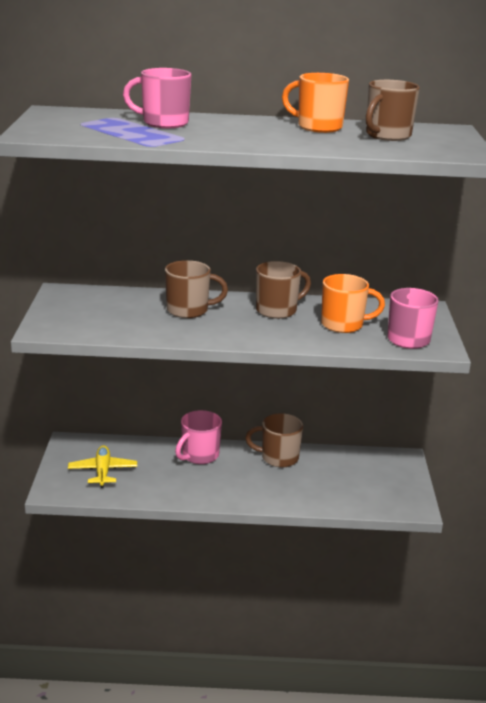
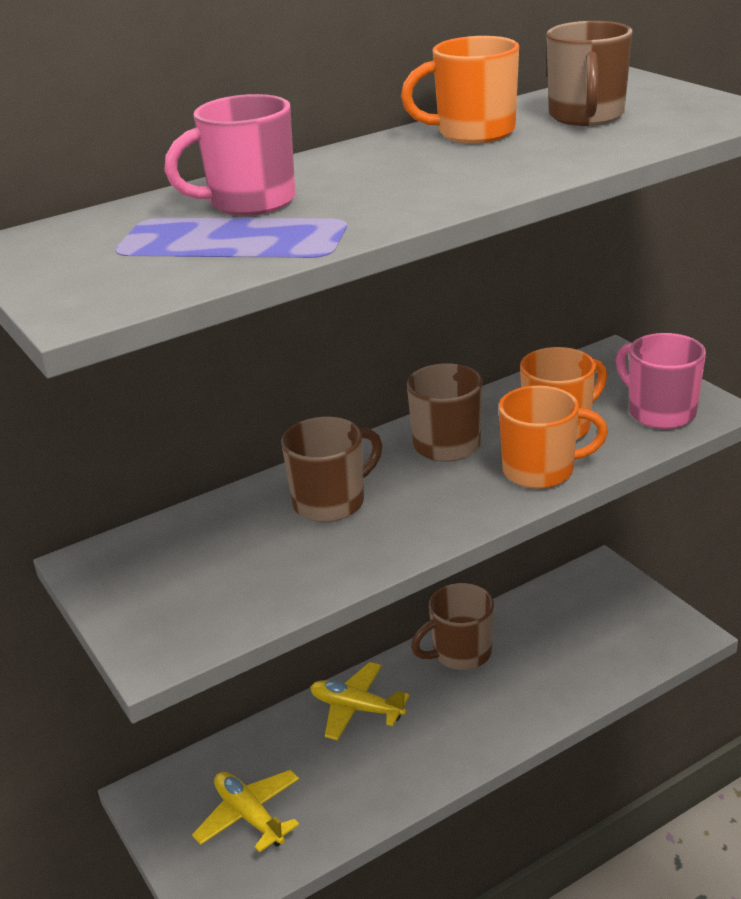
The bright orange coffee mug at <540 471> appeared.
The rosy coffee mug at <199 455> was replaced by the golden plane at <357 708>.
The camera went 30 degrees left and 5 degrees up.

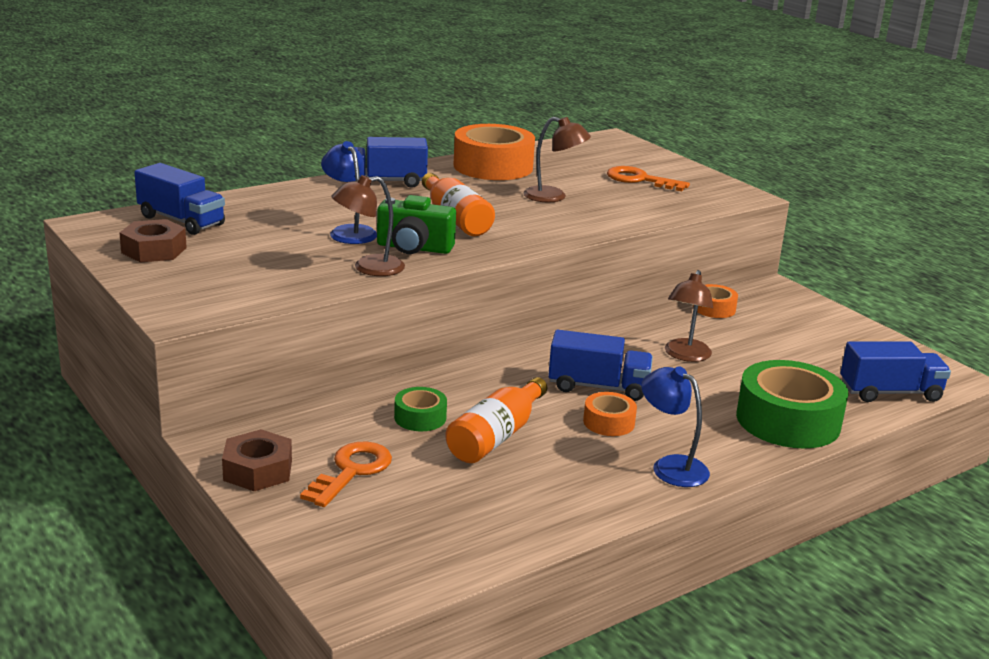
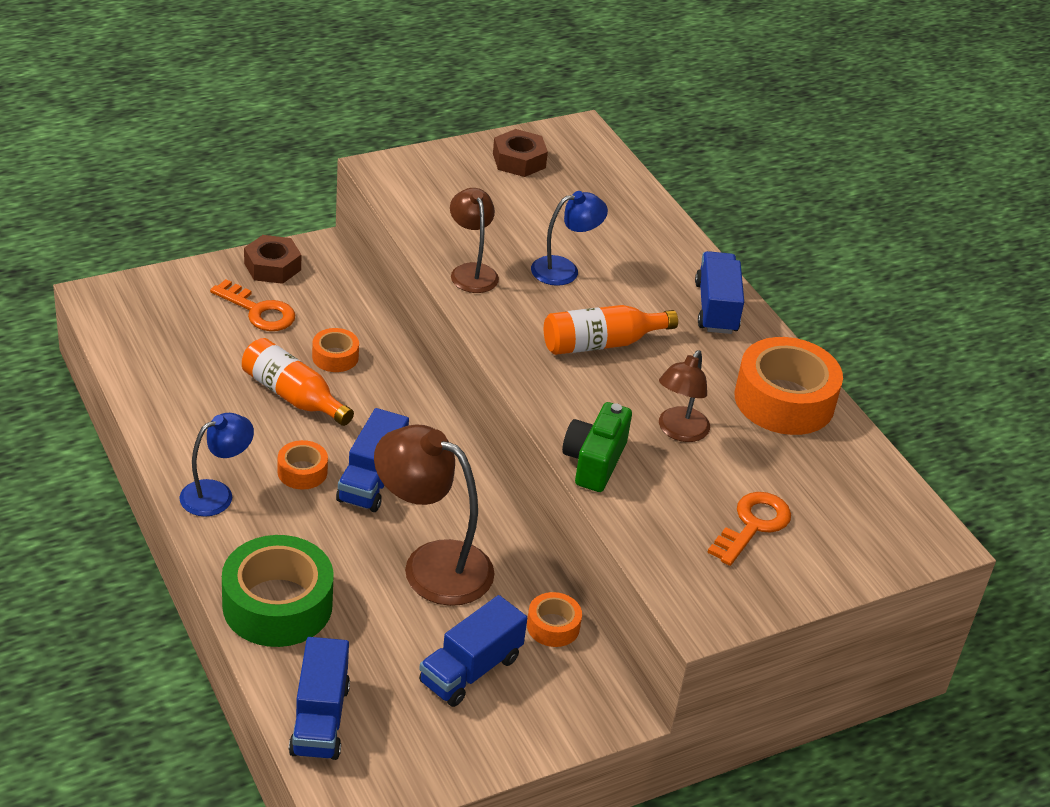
The blue truck moved from <181 221> to <470 670>.
The leaf-green camera moved from <414 248> to <594 462>.
The leaf-green roll of tape at <420 417> became the bright orange roll of tape at <335 357>.
The brown desk lamp at <685 355> changed to 1.67 times the size.
The camera went 95 degrees right and 15 degrees up.

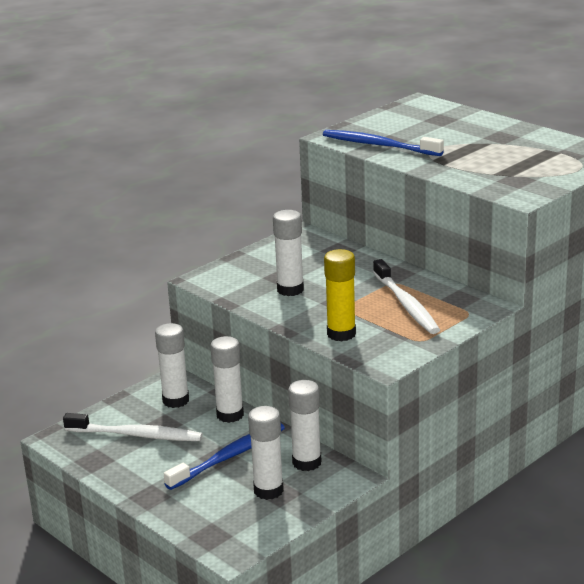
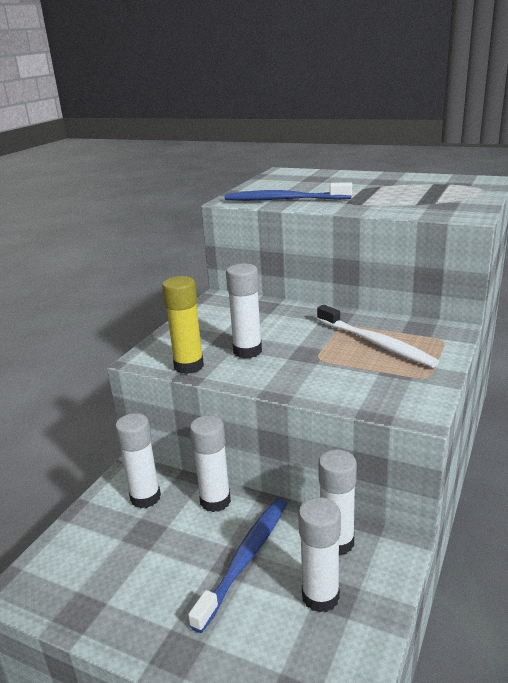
The white dental brush at <136 435> disappeared.
The golden glue moved from <341 334> to <189 366>.
The camera went 20 degrees left and 0 degrees up.

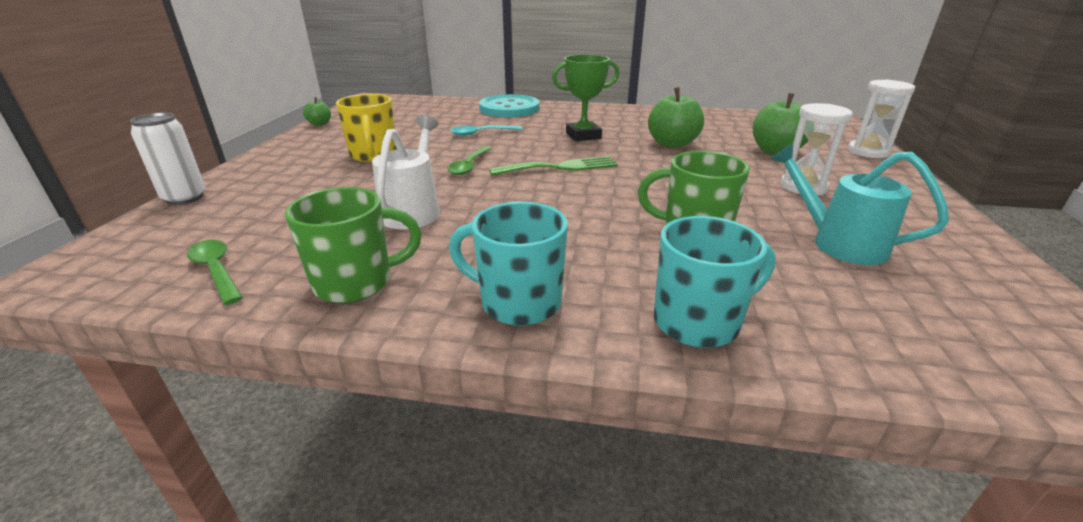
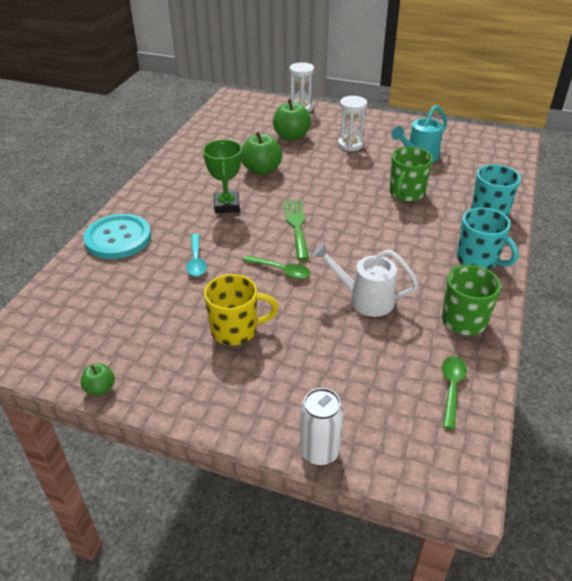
The leaf-green spoon at <216 271> turned 135 degrees clockwise.
The turquoise coffee mug at <518 303> turned 75 degrees counterclockwise.
The camera went 80 degrees left and 10 degrees up.

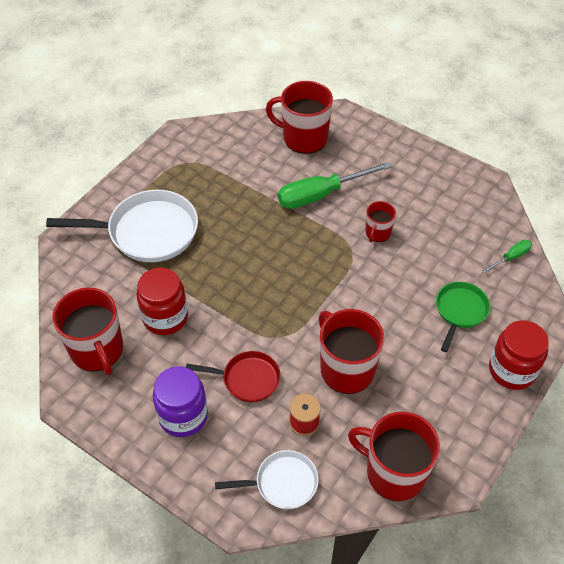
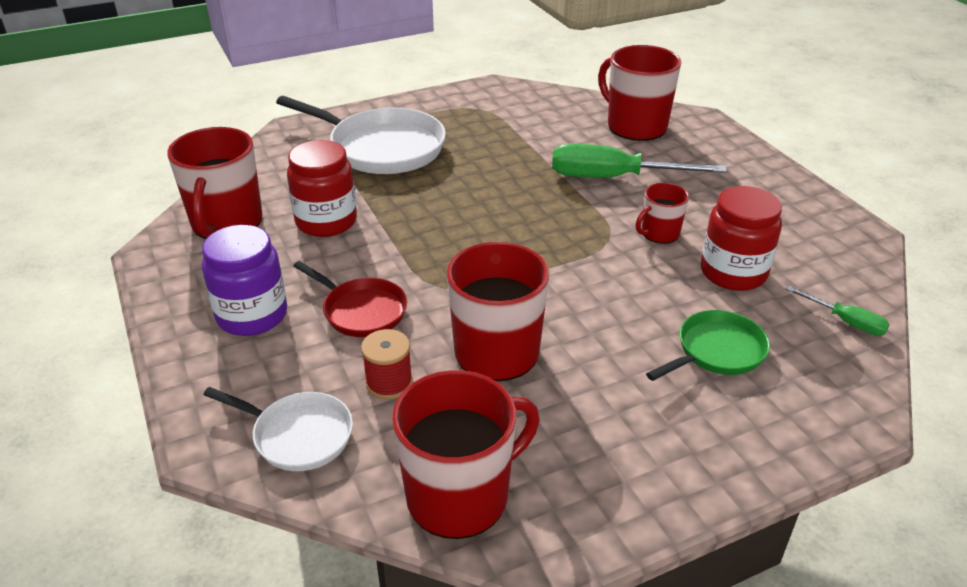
The red jam jar moved from <512 370> to <733 272>.
The red coffee mug at <394 472> turned 90 degrees clockwise.
The leaf-green flat screwdriver at <511 257> turned 45 degrees clockwise.
The camera went 30 degrees right and 15 degrees down.

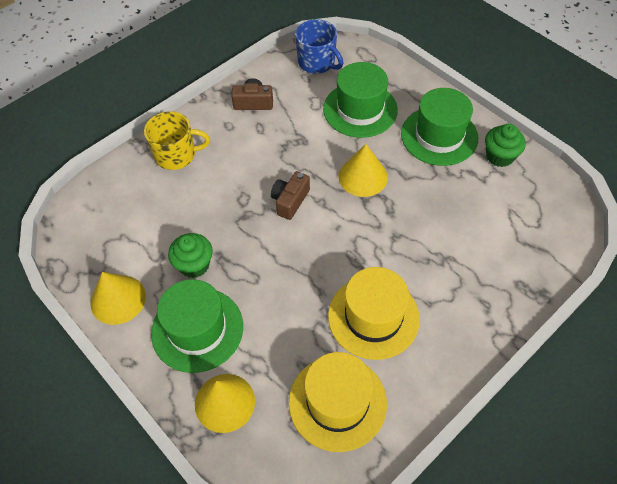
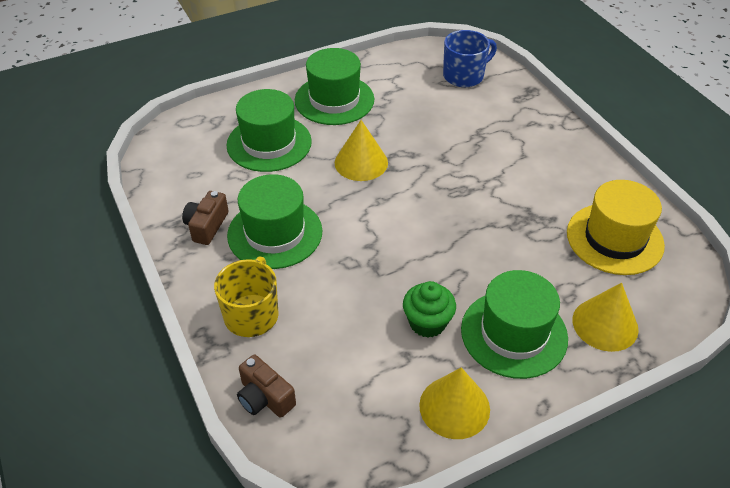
The golden hat at <373 317> disappeared.
The leaf-green fairy cake at <499 156> disappeared.
The leaf-green hat at <275 233> appeared.
The brown camera moved from <290 201> to <265 398>.
The blue coffee mug moved from <317 62> to <464 76>.
The camera went 75 degrees left and 10 degrees down.

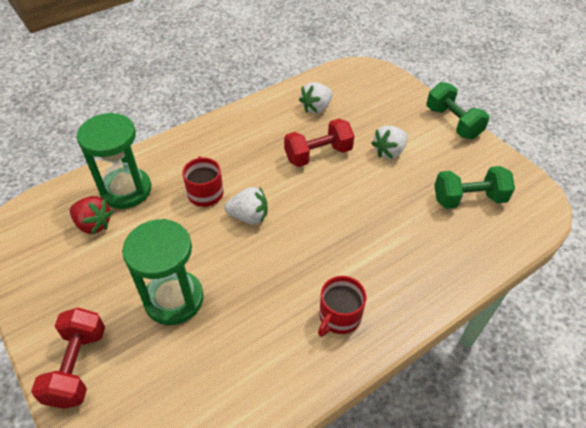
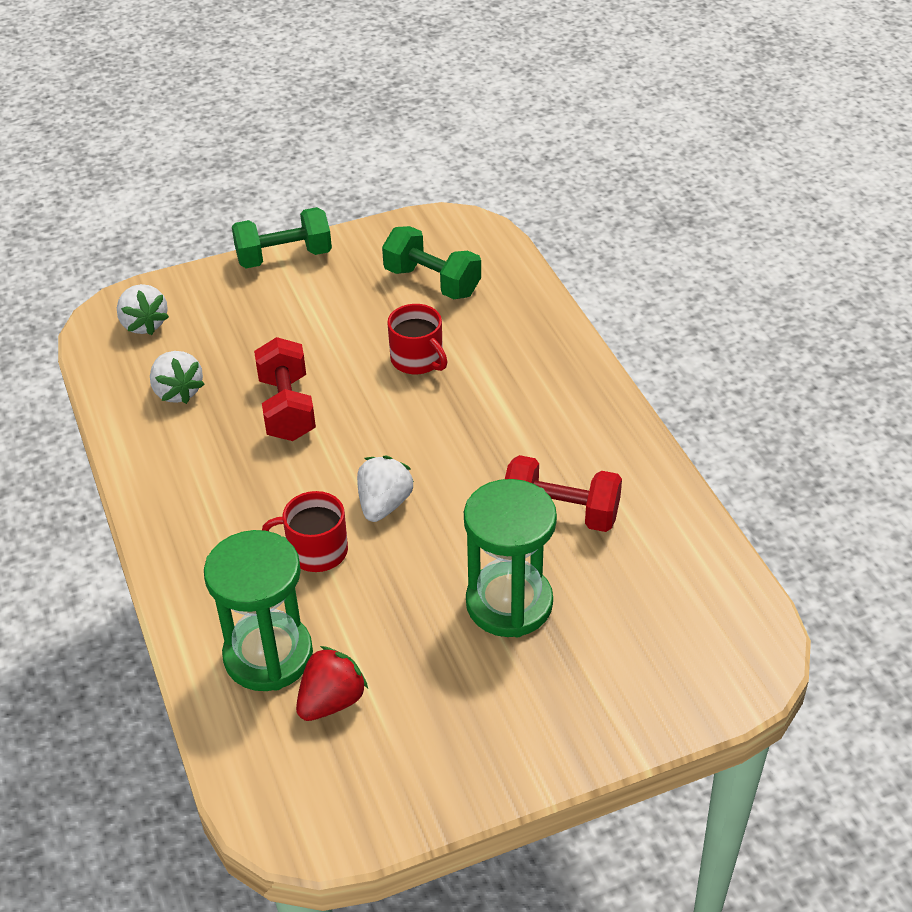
The red dumbbell moved from <77 366> to <560 513>.
The red coffee mug moved from <339 316> to <417 360>.
The white berry moved from <389 152> to <144 324>.
The leaf-green dumbbell at <468 199> turned 60 degrees counterclockwise.
The camera went 75 degrees left and 5 degrees down.

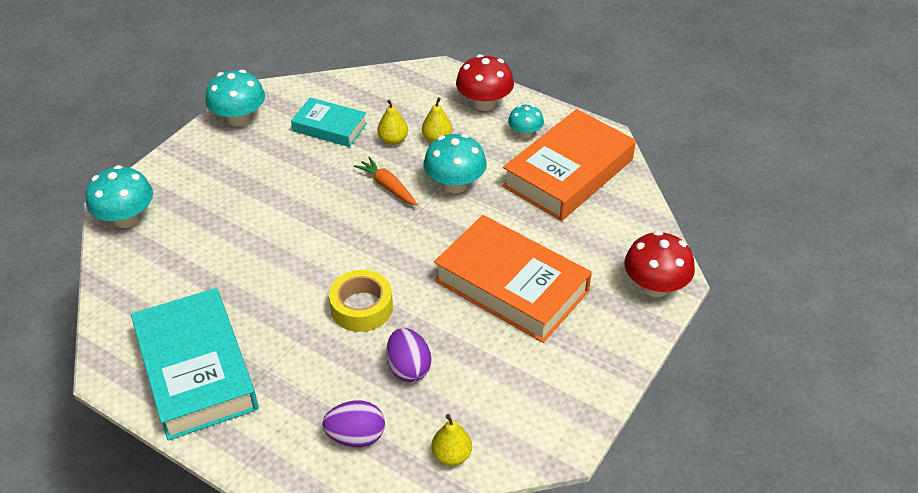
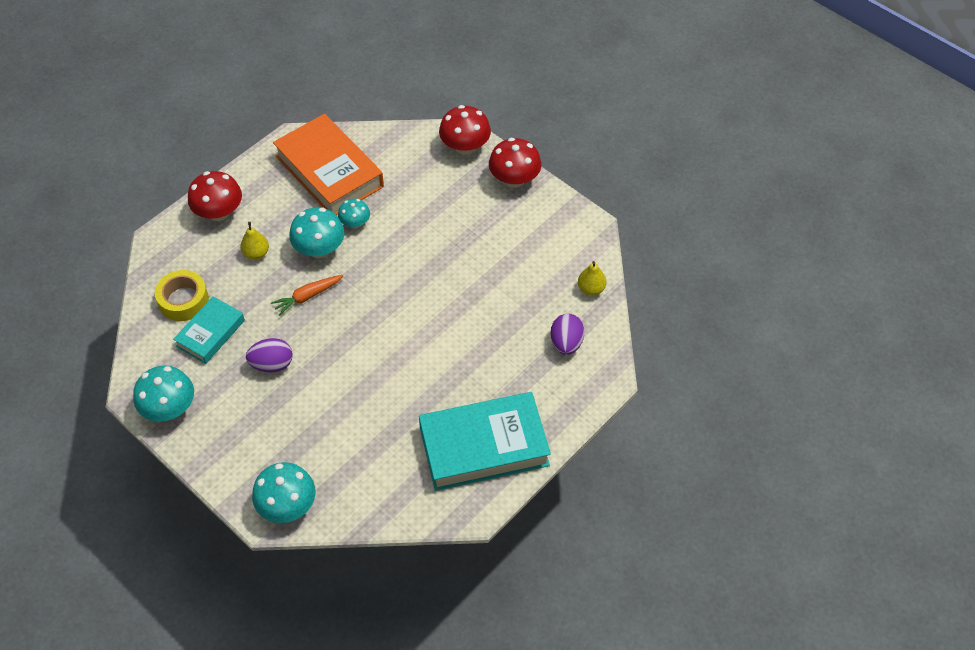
The golden pear at <393 140> disappeared.
The bright orange hardcover at <511 286> disappeared.
The red toadstool at <514 179> appeared.
The golden roll of tape moved from <361 307> to <183 300>.
The purple toy egg moved from <408 368> to <272 364>.
The turquoise toadstool moved from <525 133> to <355 223>.
The camera went 80 degrees left and 10 degrees up.

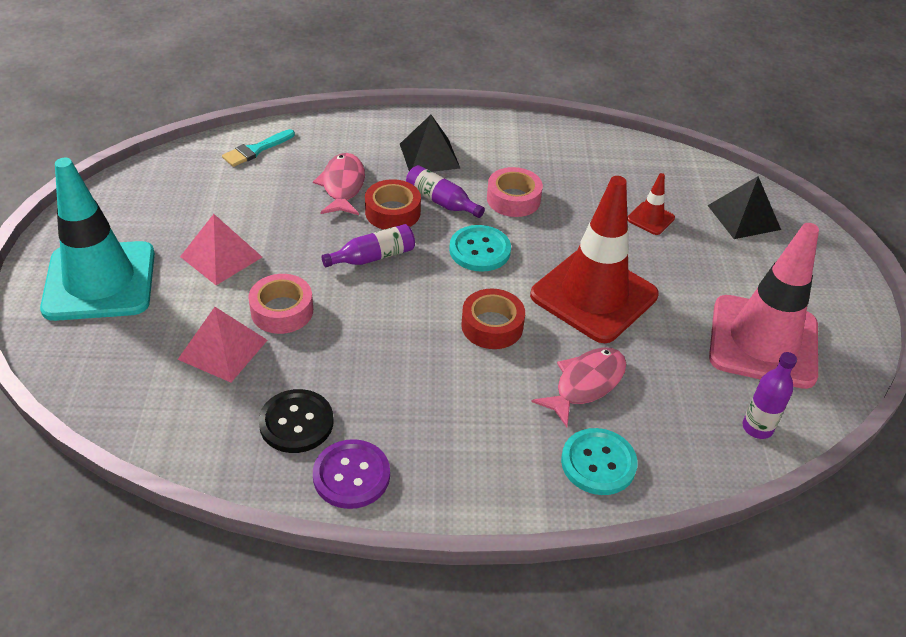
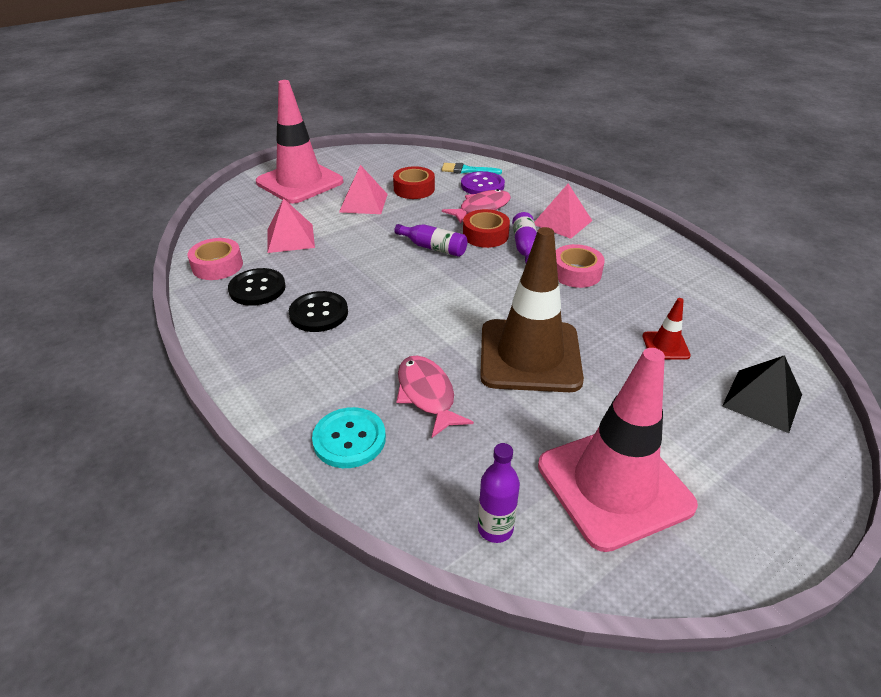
The turquoise sewing button at <479 250> disappeared.
The jet-black sewing button at <319 313> appeared.
The rosy roll of tape moved from <282 311> to <217 266>.
The purple sewing button moved from <351 475> to <482 185>.
The red roll of tape moved from <492 326> to <414 189>.
The turquoise road cone at <100 281> became the rosy road cone at <299 182>.
The jet-black pyramid shape at <429 156> became the rosy pyramid shape at <562 222>.
The red road cone at <594 295> became the brown road cone at <530 356>.
The rosy toy fish at <585 384> turned 120 degrees counterclockwise.
The camera went 55 degrees right and 5 degrees down.

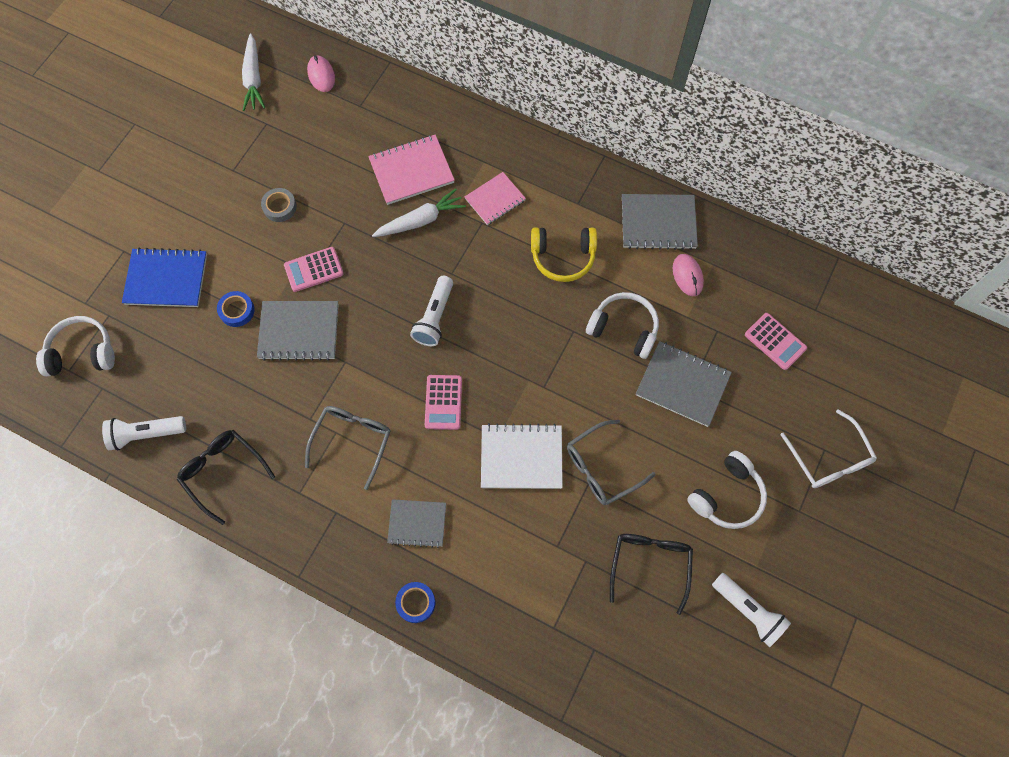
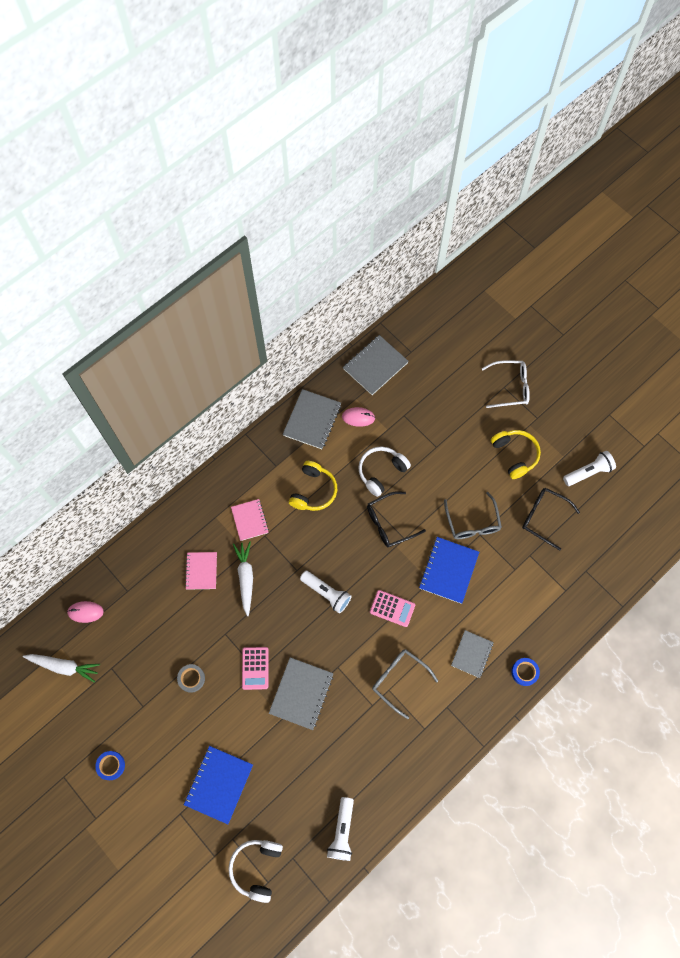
The rosy calculator at <775 341> disappeared.
The jet-black spectacles moved from <223 472> to <389 523>.
The blue roll of tape moved from <237 311> to <111 765>.
The ash-grey exercise book moved from <682 384> to <375 366>.
The white exercise book at <521 457> became the blue exercise book at <448 570>.
The white headset at <727 496> became the golden headset at <515 455>.
The rosy exercise book at <411 171> changed to 0.67 times the size.
The camera went 70 degrees left and 0 degrees up.

